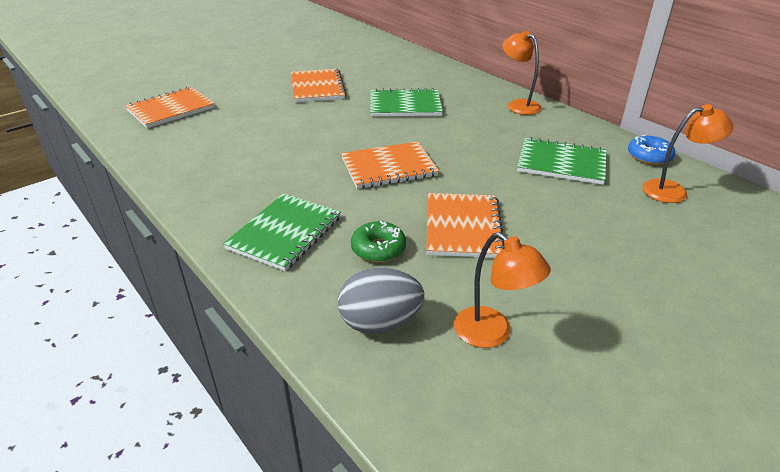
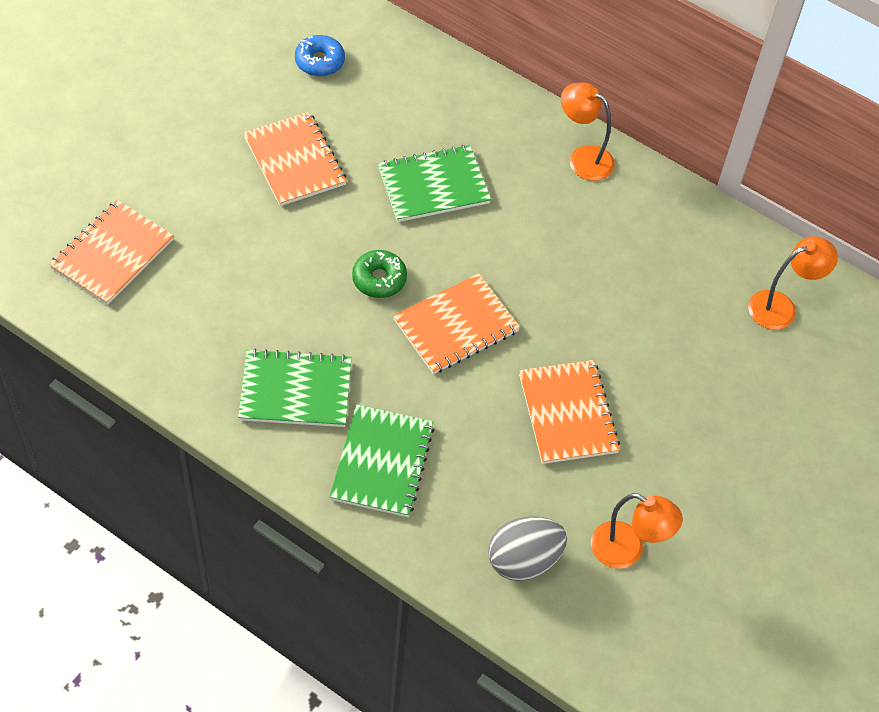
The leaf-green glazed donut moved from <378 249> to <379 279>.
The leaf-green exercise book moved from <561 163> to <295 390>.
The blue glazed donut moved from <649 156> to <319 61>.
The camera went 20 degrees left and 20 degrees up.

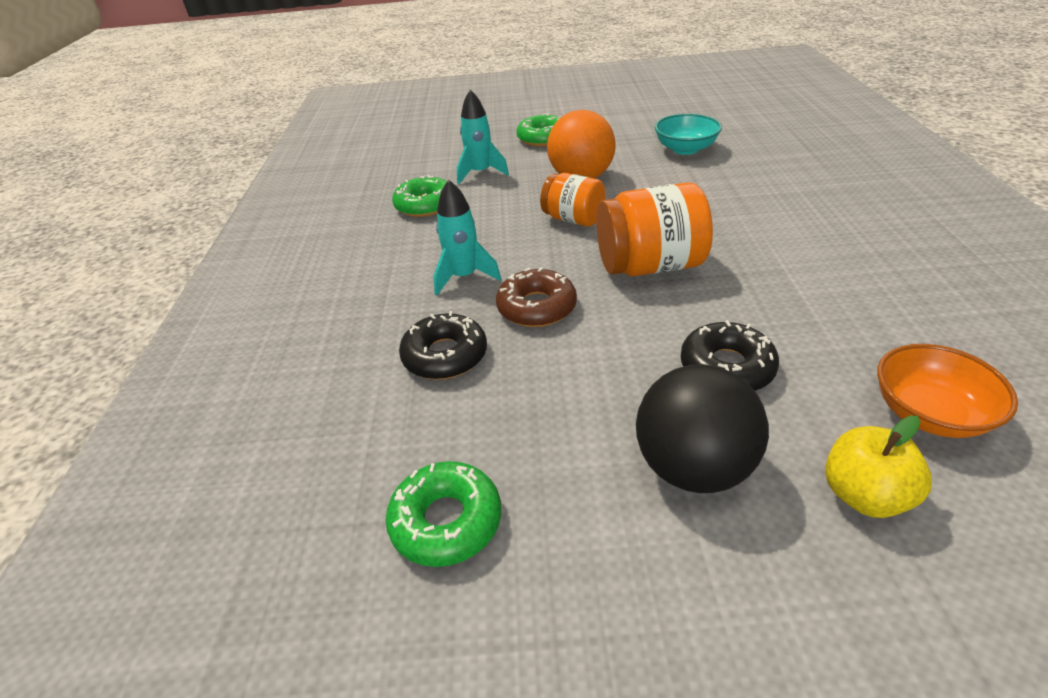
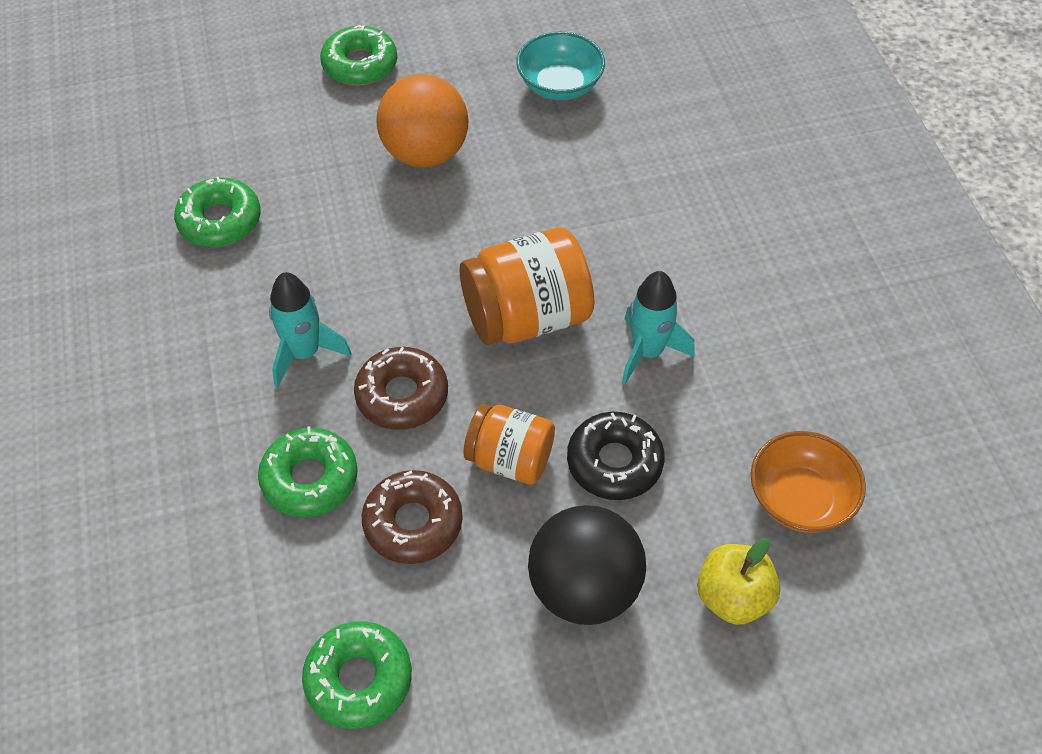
The brown glazed donut at <413 523> appeared.
The turquoise spaceship moved from <480 173> to <647 352>.
The bright orange jam jar moved from <573 219> to <510 459>.
The jet-black glazed donut at <445 355> became the leaf-green glazed donut at <310 479>.
The camera went 15 degrees left and 15 degrees up.

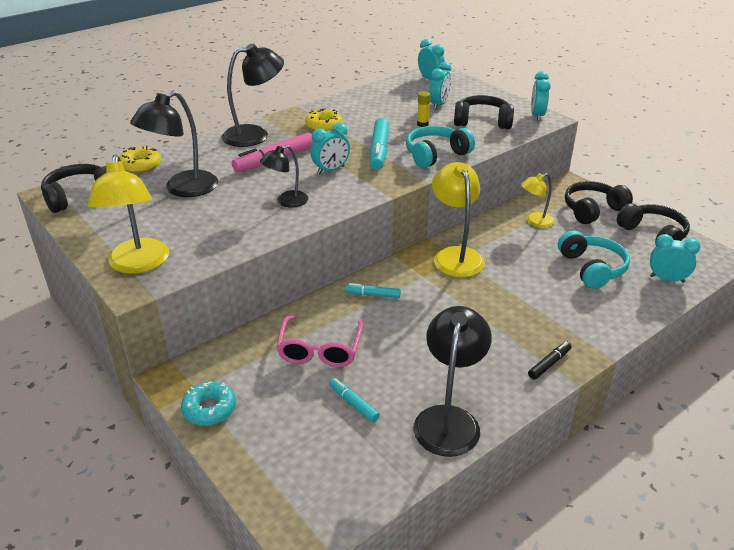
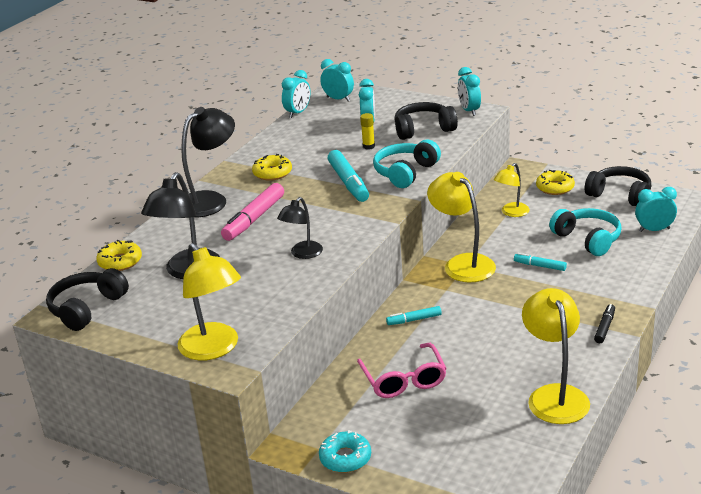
The turquoise bedside clock moved from <331 170> to <298 113>.
The turquoise felt pen moved from <353 403> to <540 266>.
The jet-black headset at <592 210> was replaced by the golden glazed donut at <555 187>.
The jet-black desk lamp at <449 419> became the golden desk lamp at <554 395>.
The camera went 20 degrees left and 5 degrees down.

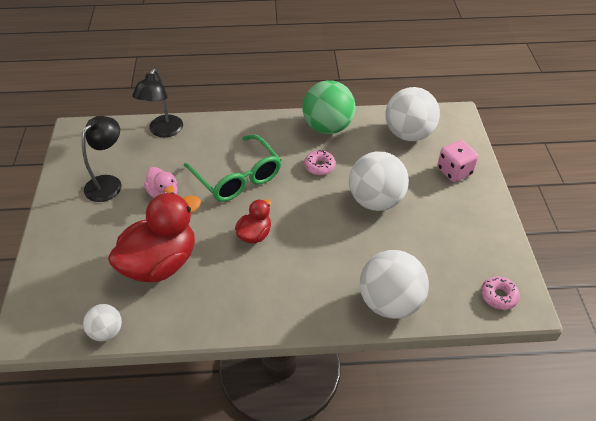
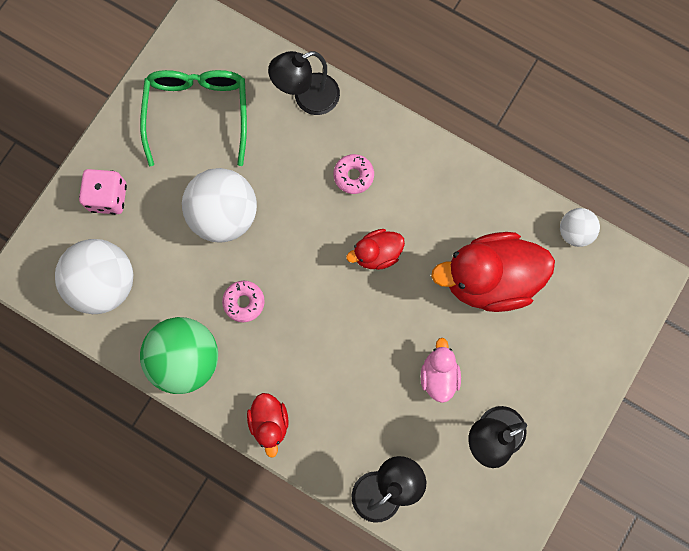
The red toy duck at <269 422> appeared.
The leaf-green spectacles moved from <237 177> to <198 113>.
The rosy glazed donut moved from <498 296> to <353 176>.
The white ball at <390 302> was replaced by the jet-black desk lamp at <307 98>.
The camera went 145 degrees left and 30 degrees up.

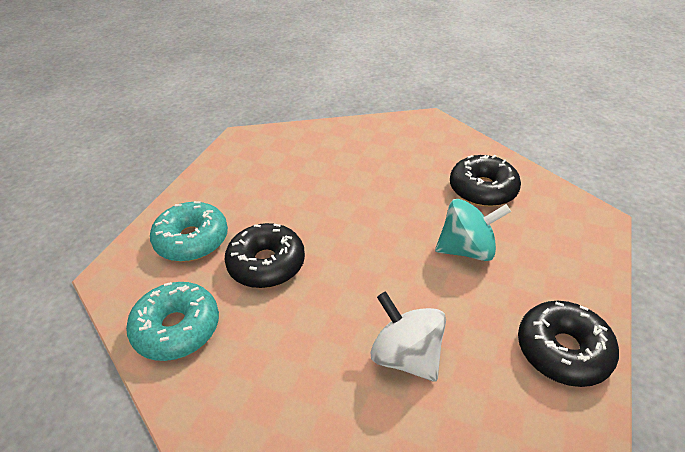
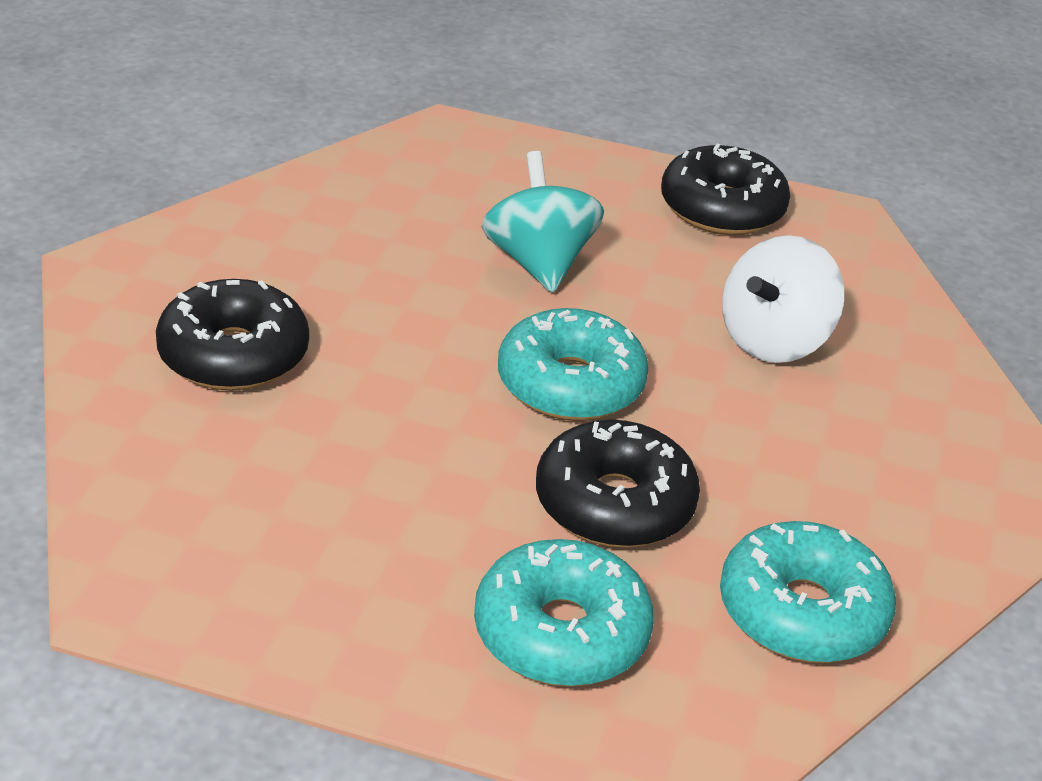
The turquoise glazed donut at <570 384> appeared.
The jet-black glazed donut moved from <482 189> to <233 355>.
The camera went 100 degrees left and 5 degrees down.

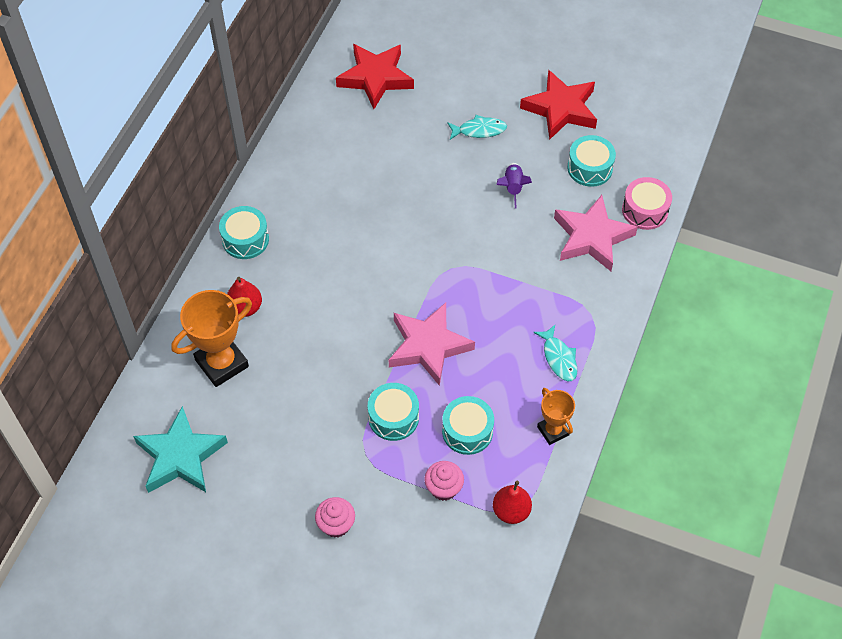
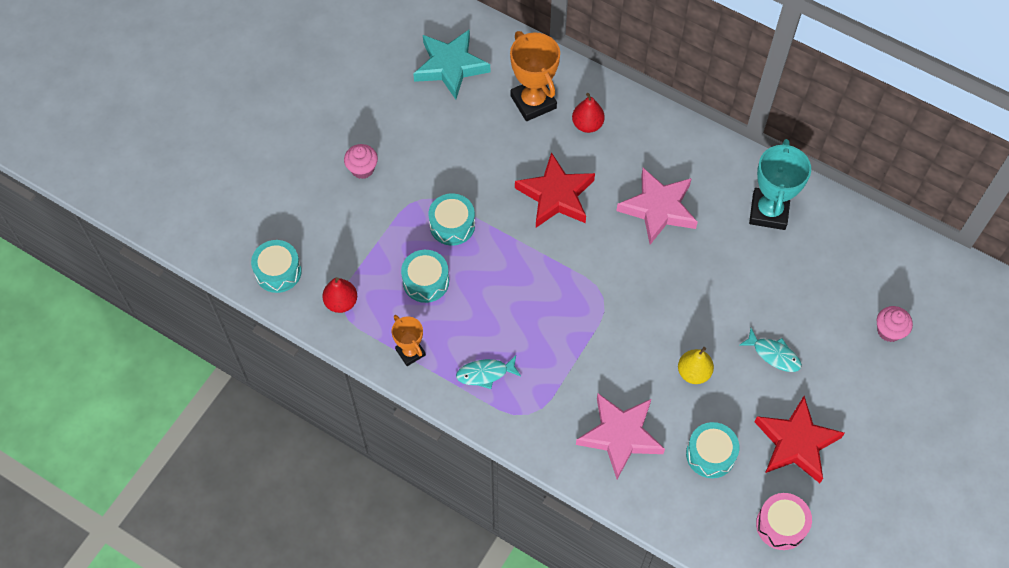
The turquoise award cup at <769 211> appeared.
The turquoise snare drum moved from <245 239> to <278 271>.
The red star shape moved from <375 78> to <556 195>.
The rosy star shape moved from <428 346> to <658 208>.
The rosy fairy cake moved from <443 488> to <889 331>.
The rosy snare drum moved from <645 210> to <781 525>.
The purple spaceship at <513 188> was replaced by the golden pear at <693 372>.
The turquoise toy fish at <479 130> turned 60 degrees counterclockwise.
The bright orange award cup at <553 431> turned 75 degrees clockwise.
The camera went 100 degrees right and 5 degrees up.

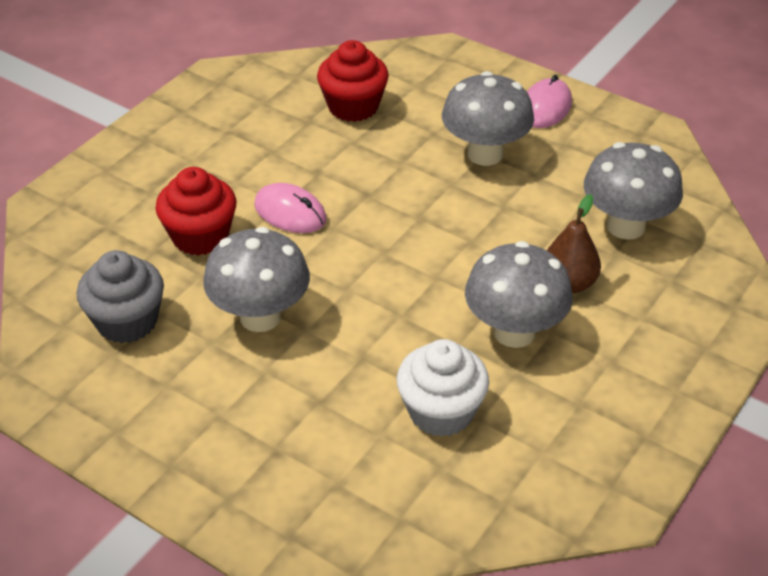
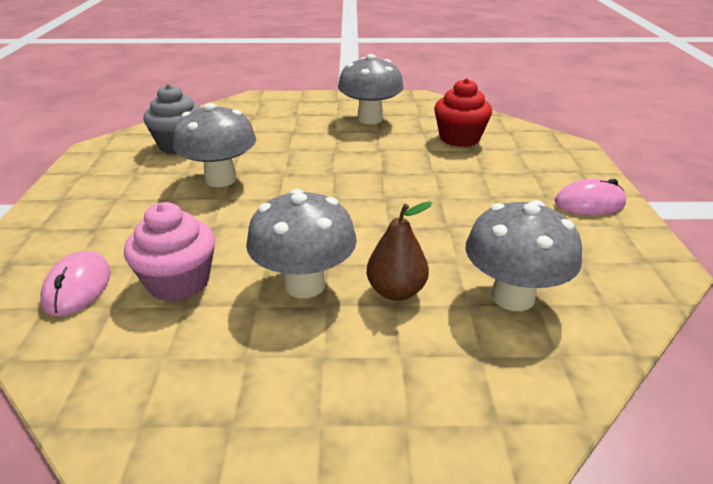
The red fairy cake at <200 236> disappeared.
The rosy PC mouse moved from <290 212> to <78 287>.
The ash-grey toadstool moved from <485 154> to <370 119>.
The white fairy cake at <441 412> became the rosy fairy cake at <178 282>.
The camera went 55 degrees right and 10 degrees down.

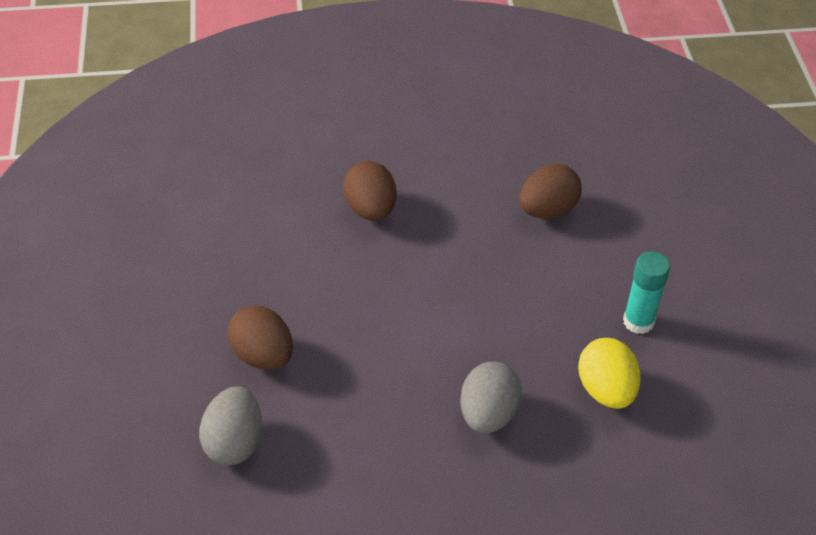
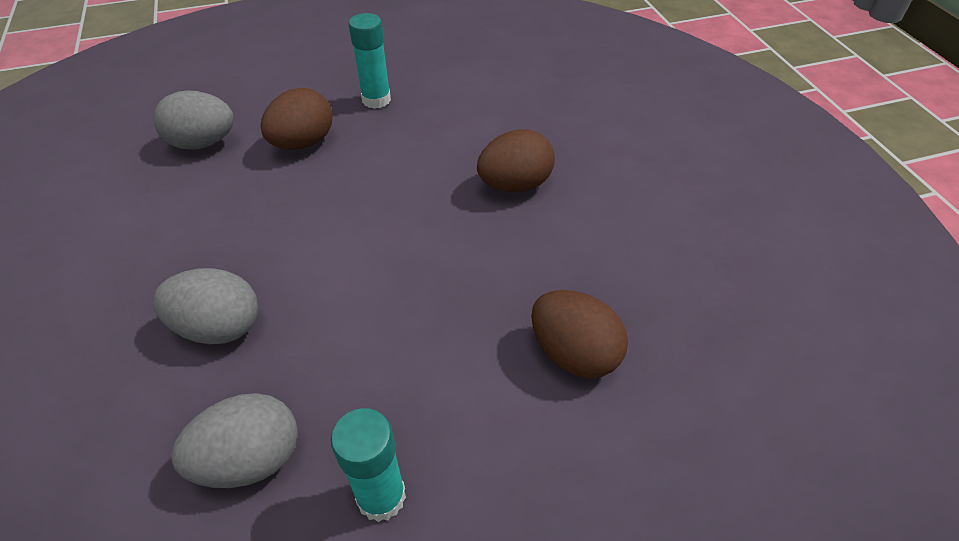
The turquoise glue at <376 100> appeared.
The golden toy egg at <606 390> became the ash-grey toy egg at <250 459>.
The camera went 80 degrees right and 0 degrees up.

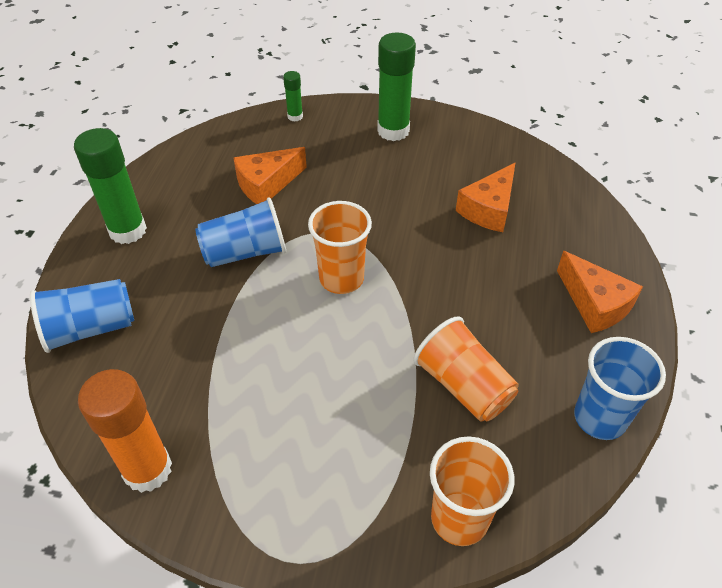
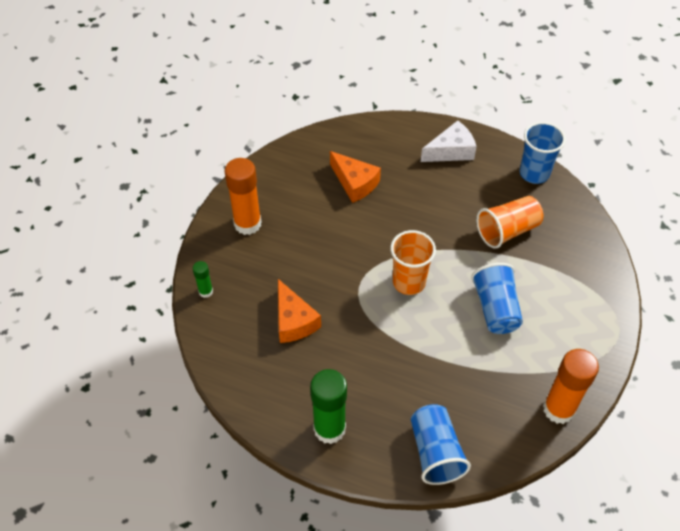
The bright orange cup at <459 518> disappeared.
The blue cup moved from <245 252> to <495 308>.
The leaf-green glue at <393 131> became the bright orange glue at <247 224>.
The bright orange cheese wedge at <595 304> became the white cheese wedge at <451 151>.
The camera went 80 degrees left and 5 degrees up.

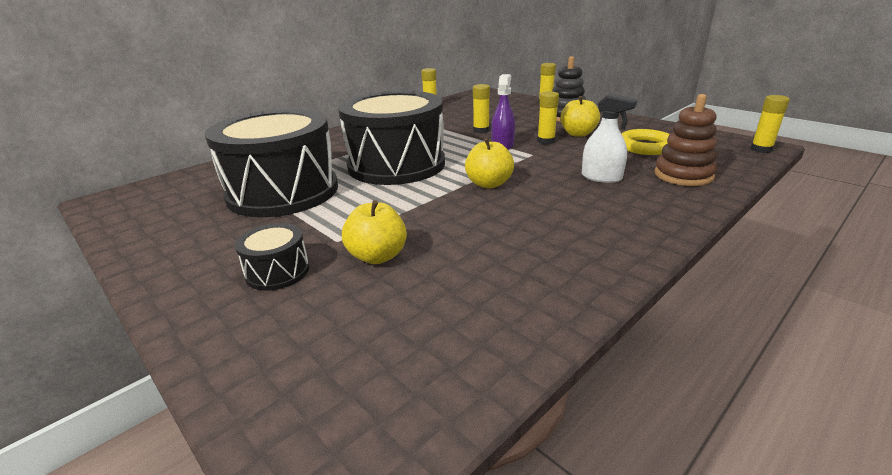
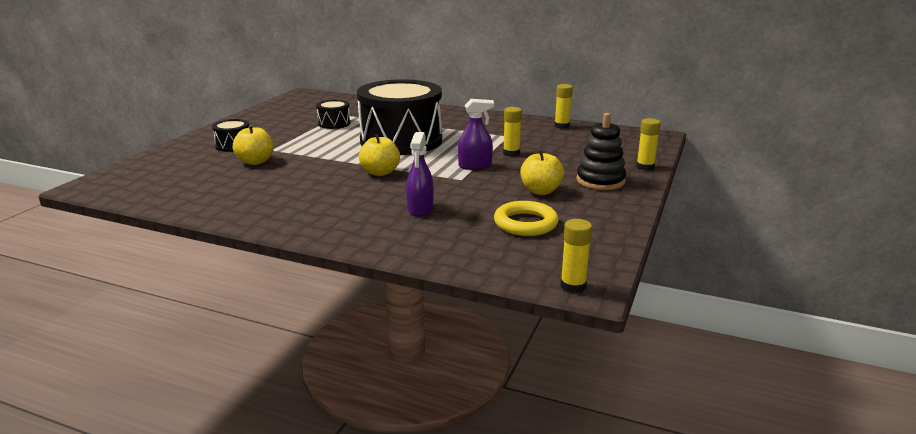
The golden glue at <546 141> disappeared.
The brown ring stacker at <683 175> disappeared.
The white spray bottle at <601 177> became the purple spray bottle at <420 209>.
The jet-black snare drum at <283 192> changed to 0.42 times the size.
The camera went 65 degrees right and 5 degrees down.

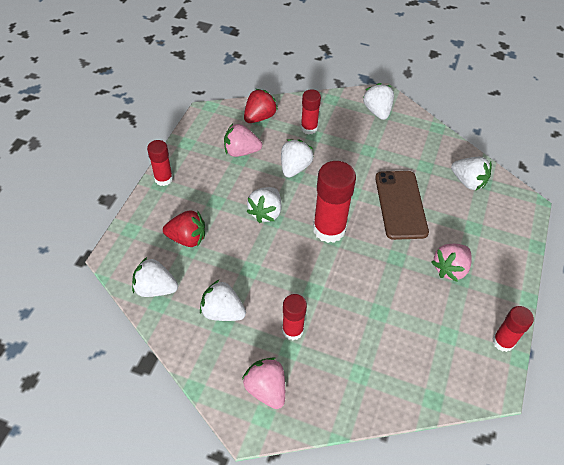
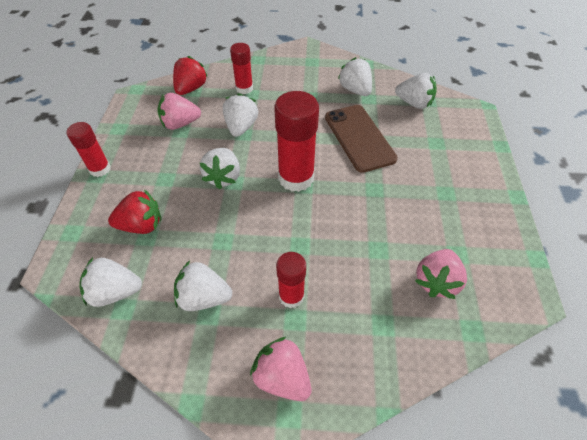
The red glue at <503 341> disappeared.
The white berry moved from <377 111> to <355 90>.
The rosy berry moved from <450 269> to <436 281>.
The camera went 15 degrees left and 0 degrees up.

